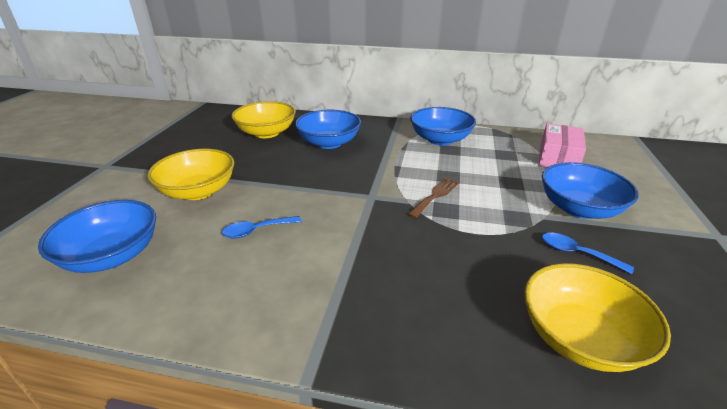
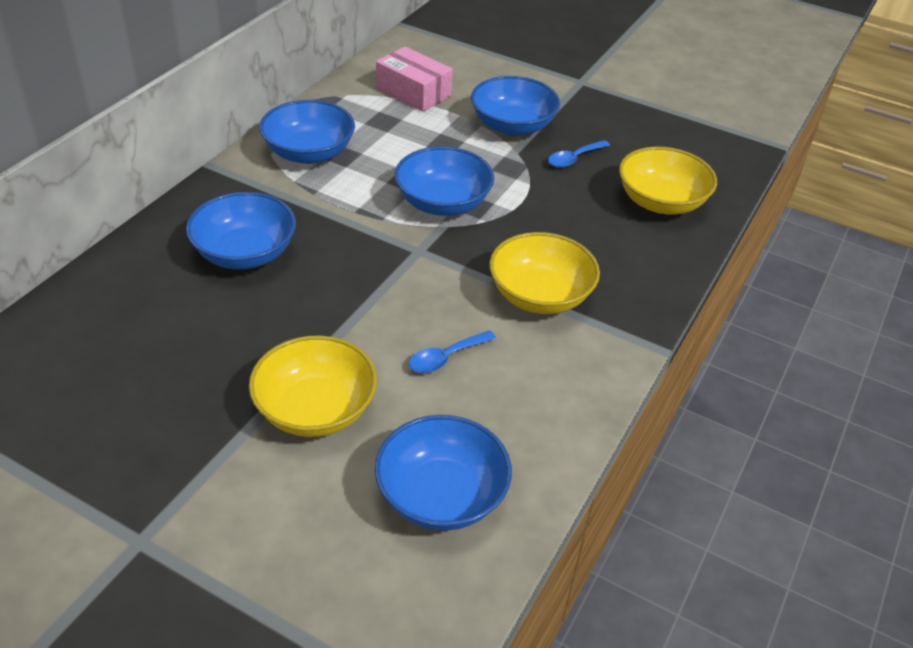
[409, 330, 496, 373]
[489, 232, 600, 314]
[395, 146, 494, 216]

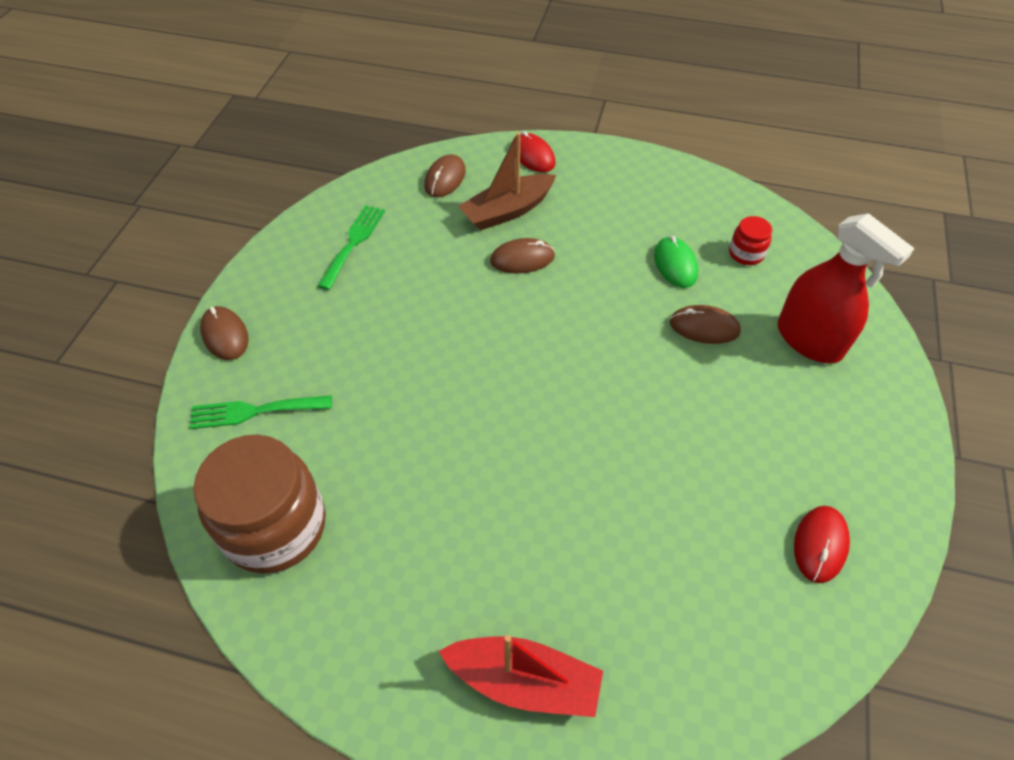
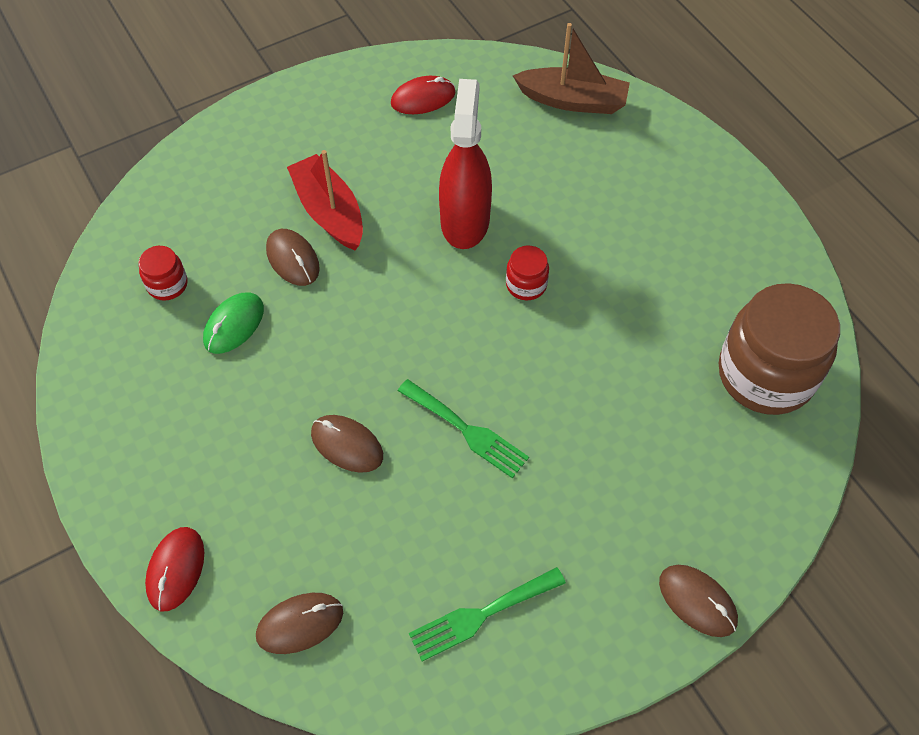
[398, 379, 529, 478]
[659, 565, 738, 637]
[287, 150, 363, 250]
[513, 23, 630, 114]
[439, 79, 492, 249]
[506, 246, 549, 300]

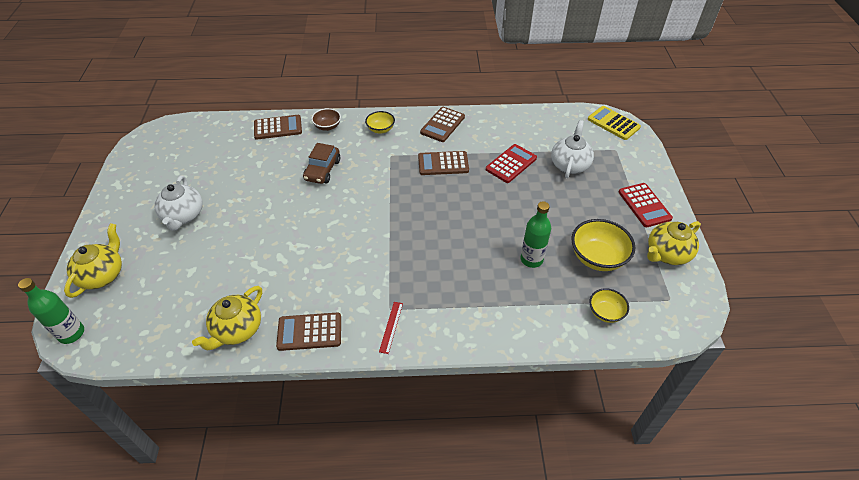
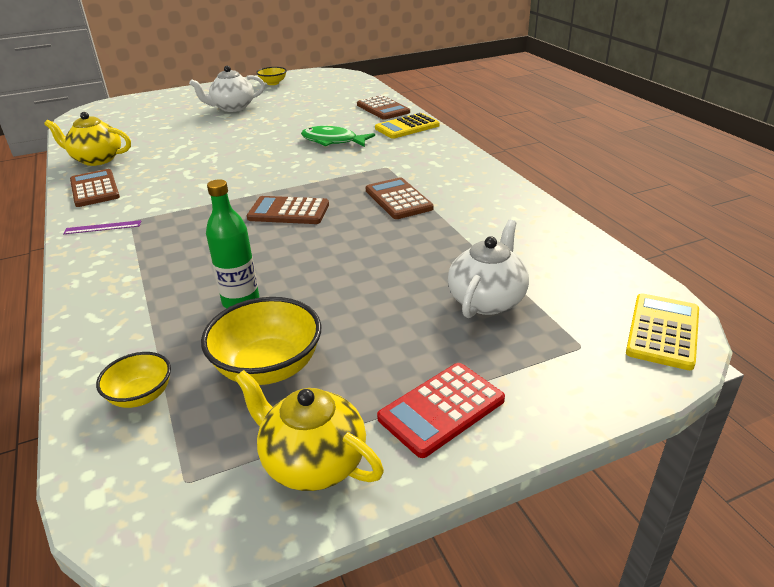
[18, 278, 84, 344] (first image)
[64, 223, 122, 298] (first image)
[301, 126, 375, 147]
[375, 113, 440, 139]
[256, 67, 287, 85]
[63, 220, 141, 234]
[247, 196, 329, 224]
[486, 144, 537, 183] (first image)
[448, 220, 529, 318]

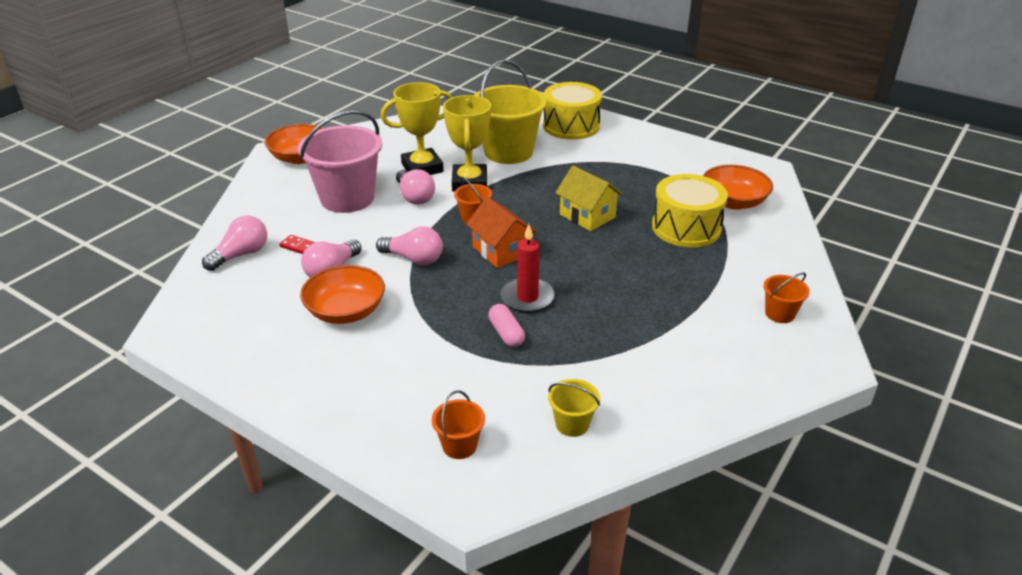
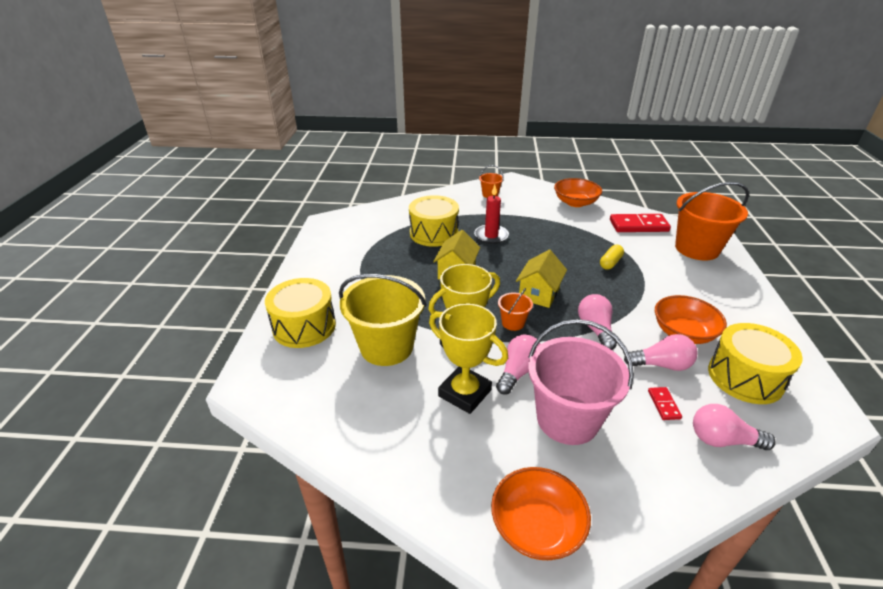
[675, 182, 749, 260]
[516, 250, 567, 308]
[600, 245, 624, 270]
[474, 185, 509, 244]
[610, 214, 671, 232]
[554, 178, 602, 207]
[708, 323, 803, 404]

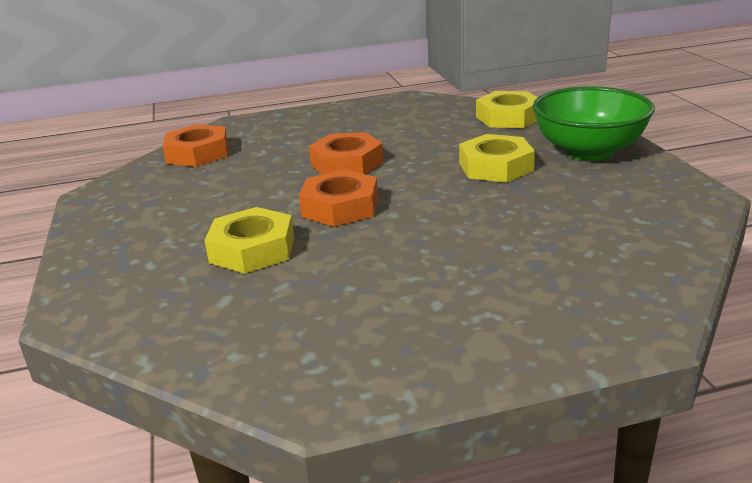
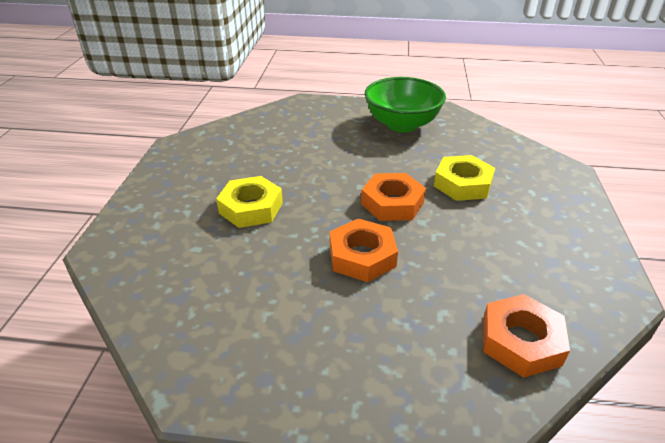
[476, 91, 538, 128] (first image)
[365, 77, 446, 132]

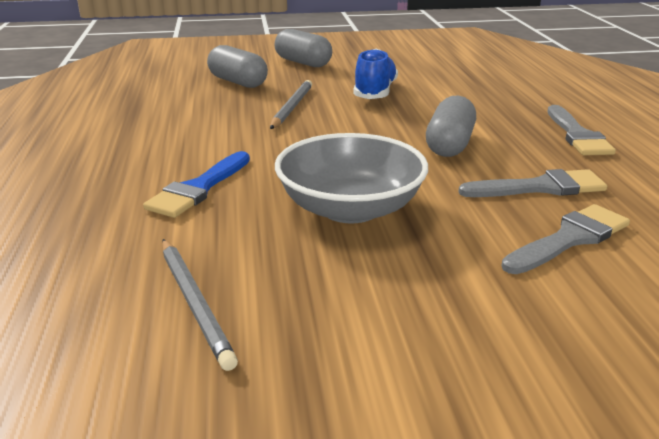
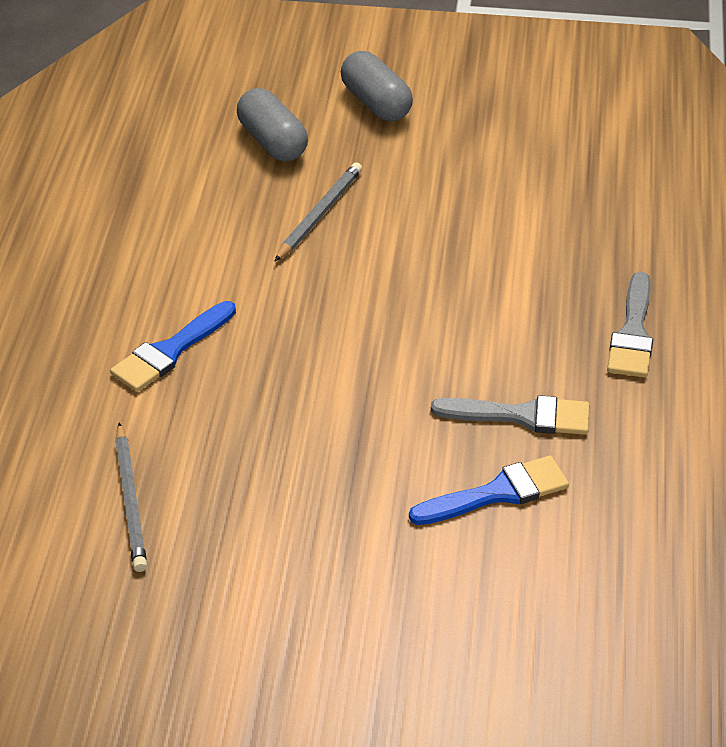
[275, 133, 428, 224] (first image)
[354, 49, 398, 99] (first image)
[426, 96, 476, 157] (first image)
[409, 455, 569, 525]

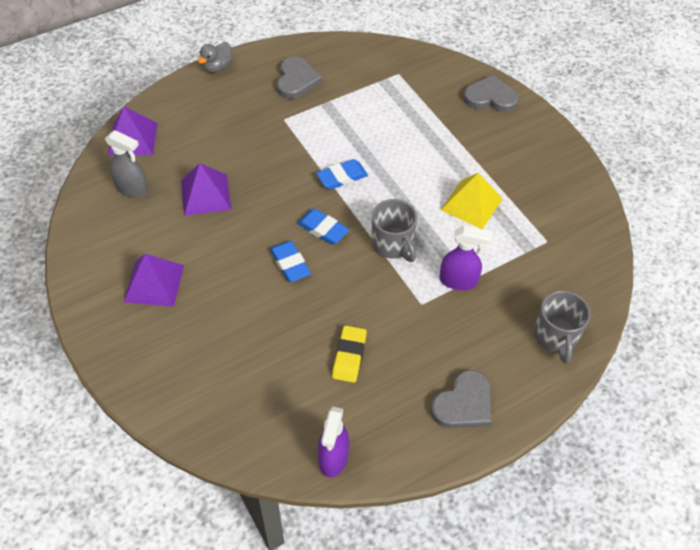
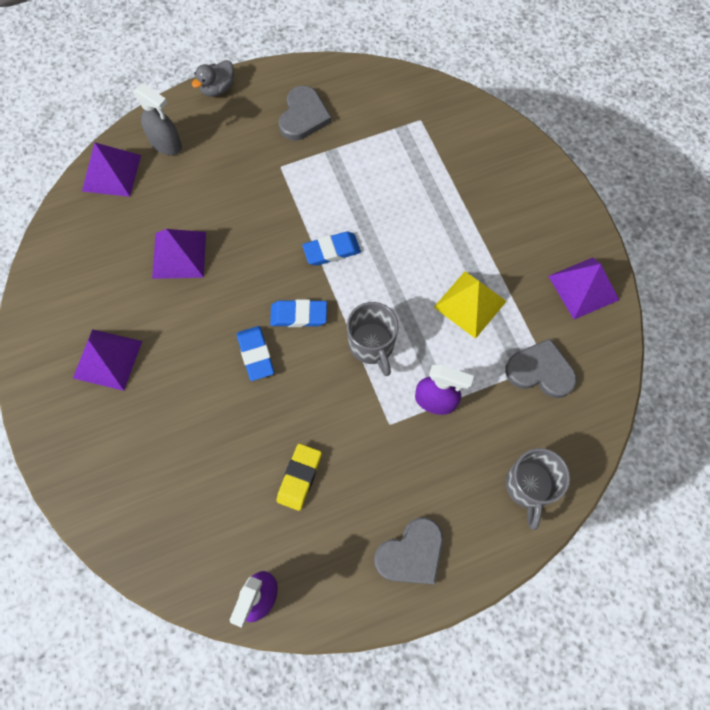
[133, 83, 182, 155]
[270, 299, 327, 327]
[505, 338, 577, 398]
[548, 258, 619, 319]

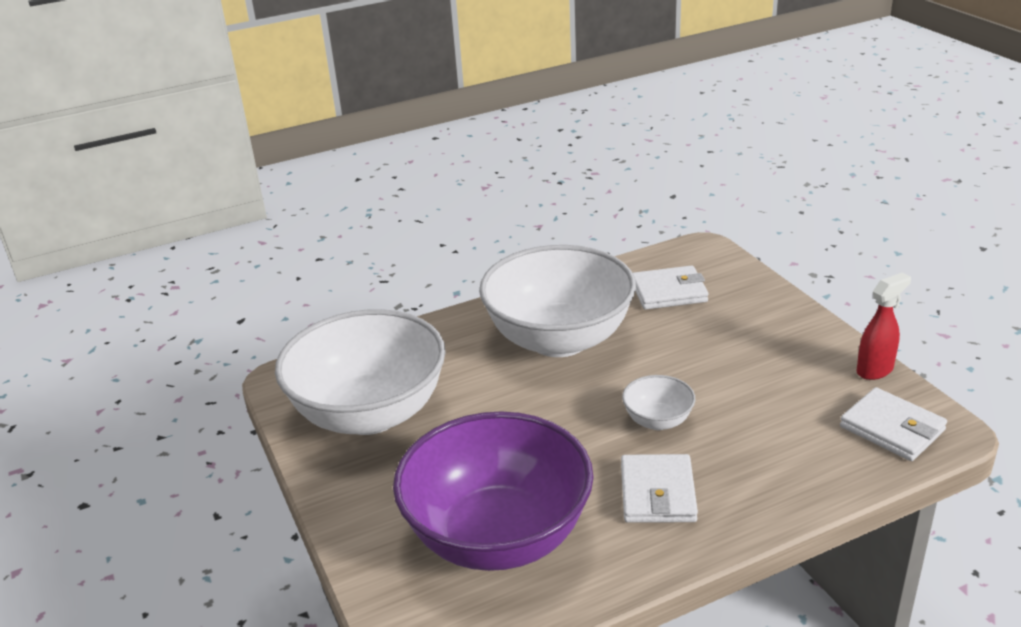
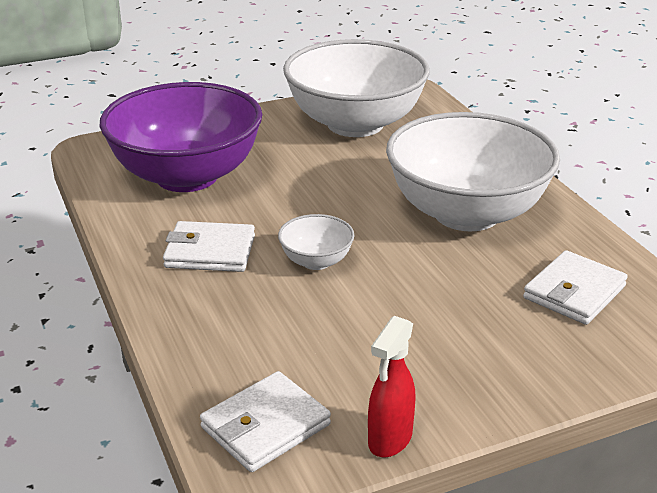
[523, 250, 628, 325]
[368, 316, 415, 457]

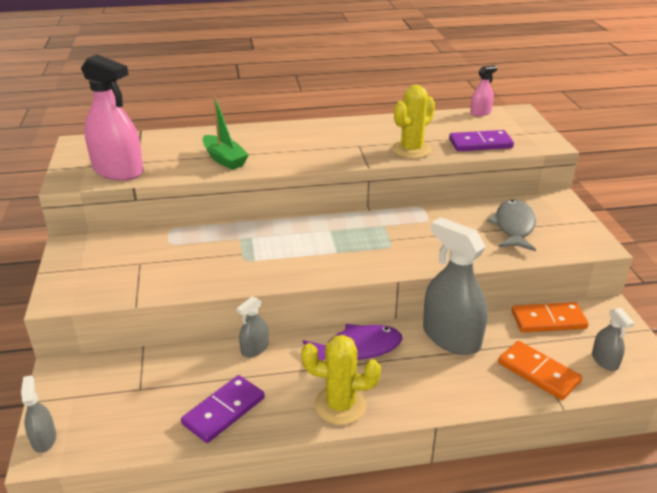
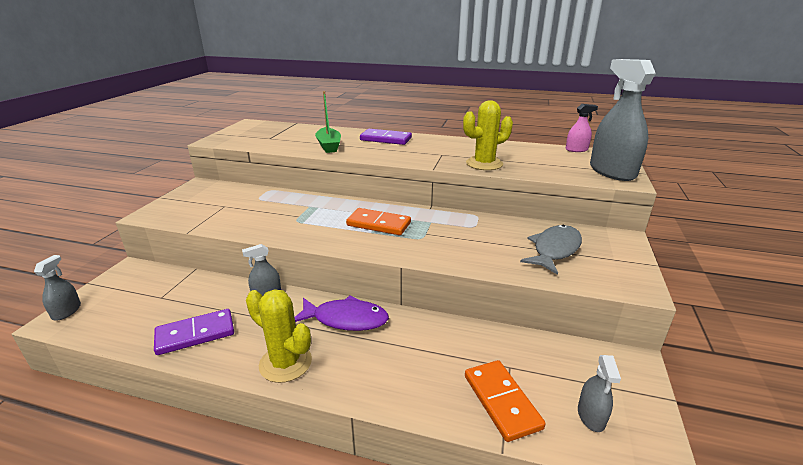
[81, 54, 144, 181] (first image)
[590, 59, 656, 181]
[360, 129, 412, 145]
[346, 208, 411, 235]

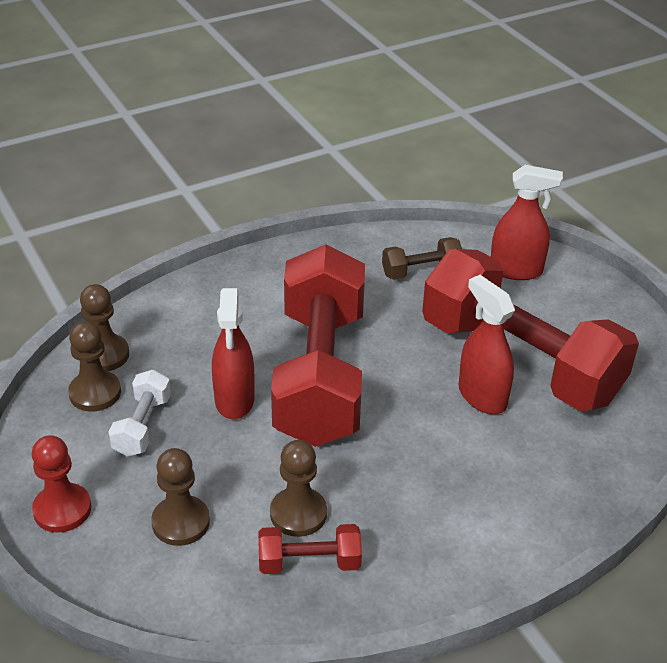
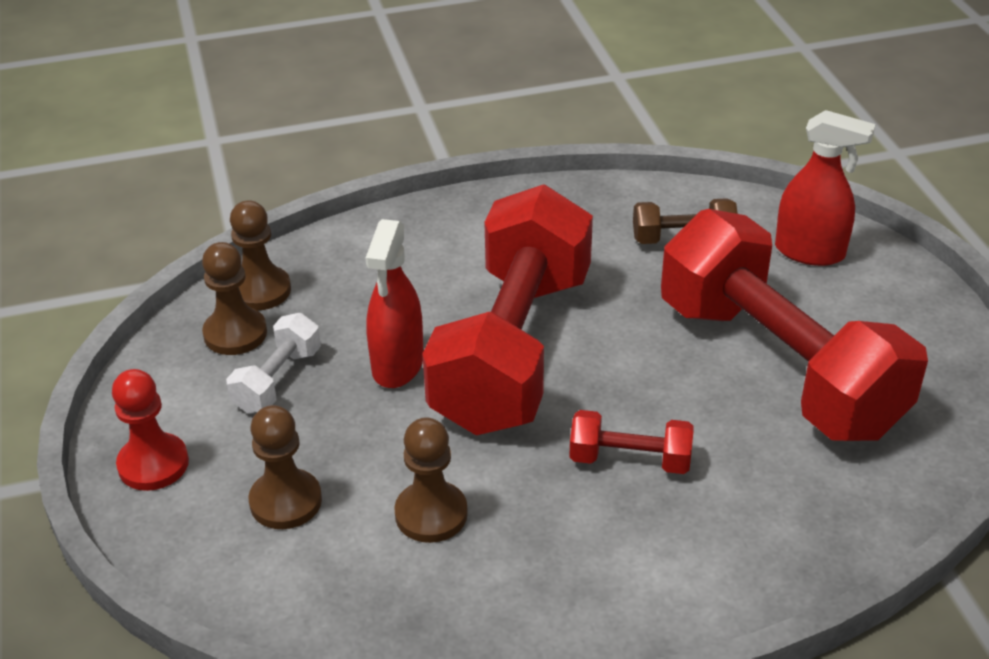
[569, 410, 694, 474]
[459, 275, 515, 414] (first image)

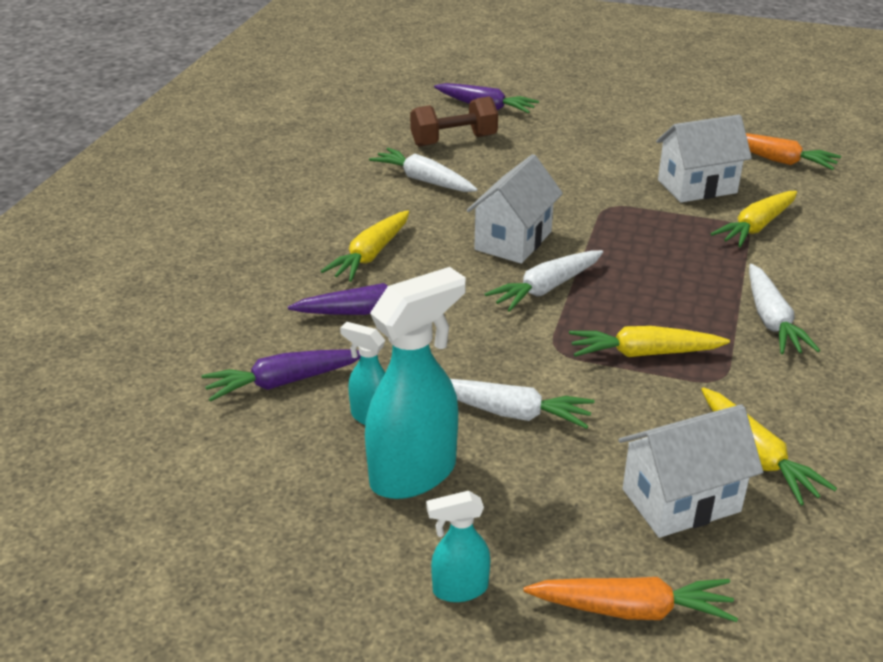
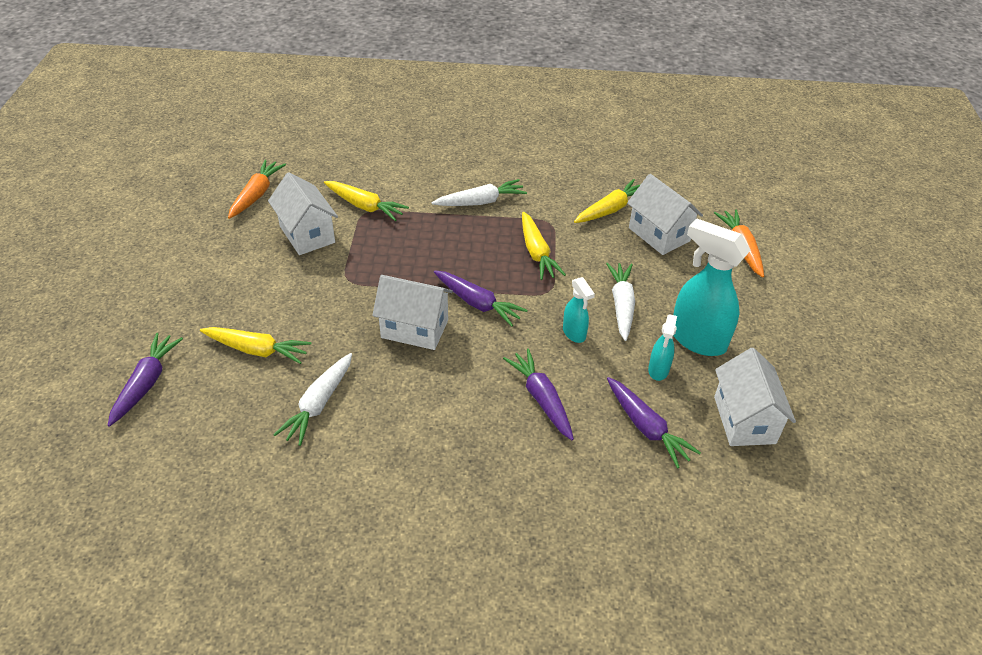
[200, 327, 312, 364]
[410, 96, 498, 147] (first image)
[563, 277, 595, 343]
[434, 270, 527, 327]
[714, 348, 796, 446]

